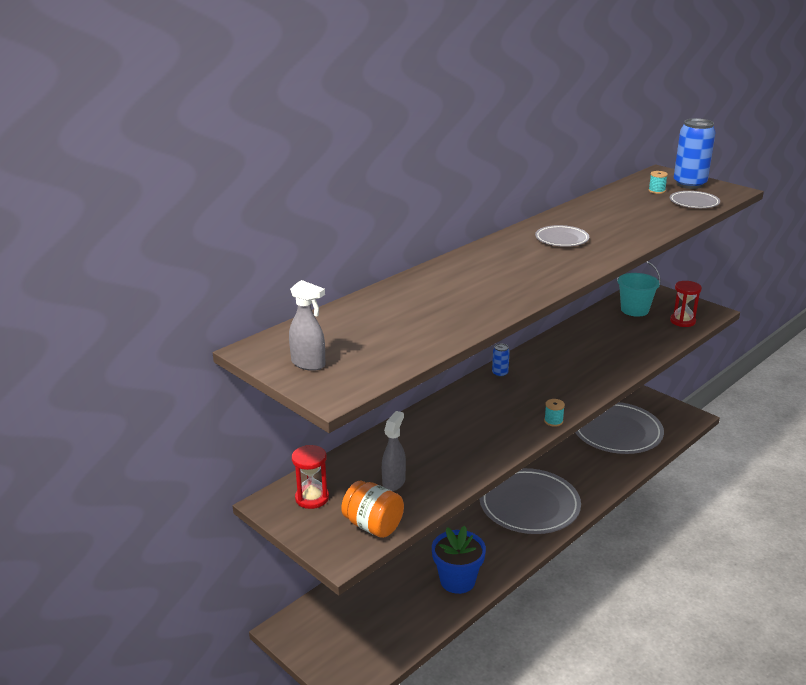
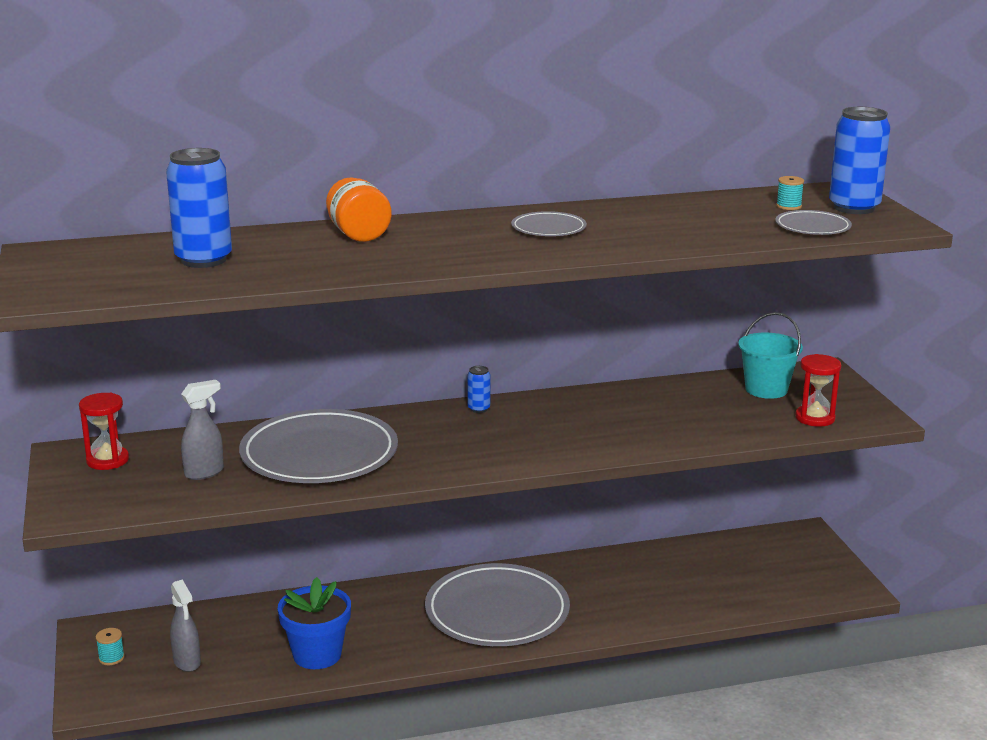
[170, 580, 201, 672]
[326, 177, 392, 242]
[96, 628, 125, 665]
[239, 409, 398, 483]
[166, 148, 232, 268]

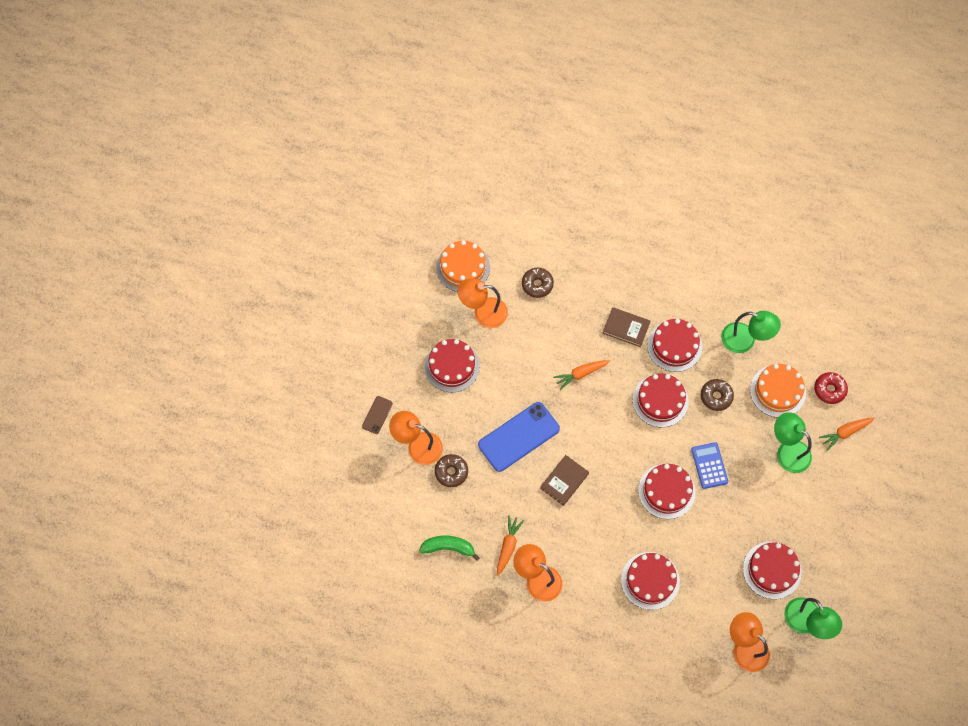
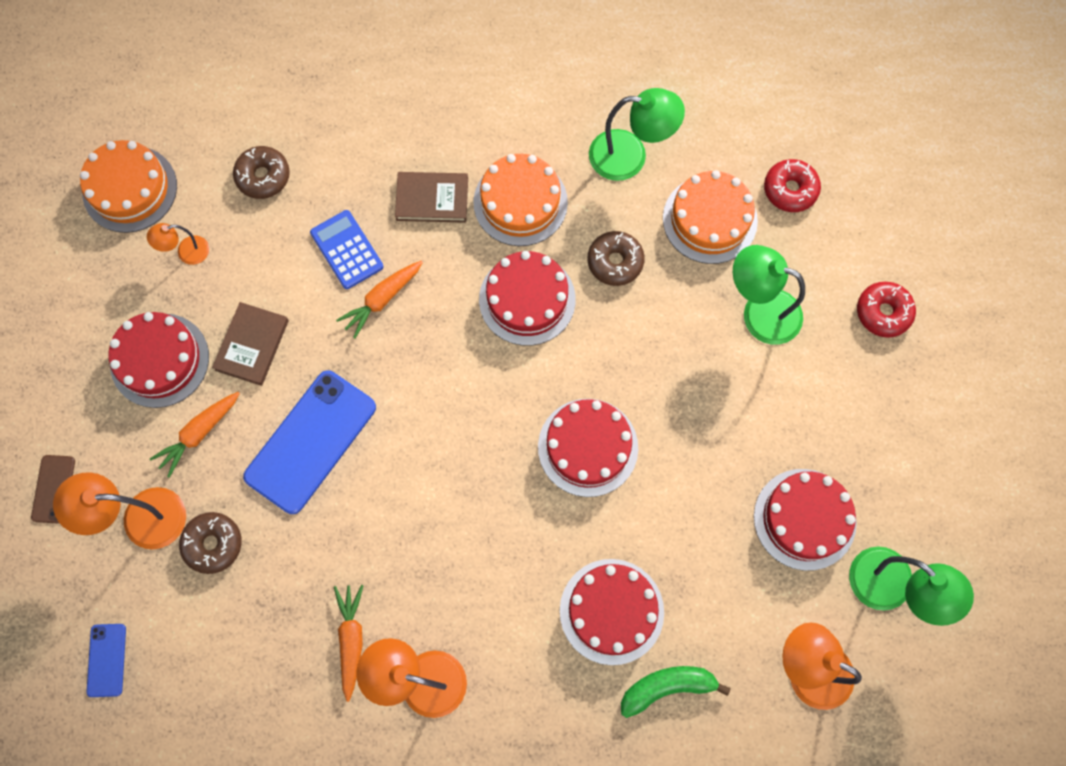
[621, 666, 731, 718]
[147, 223, 209, 265]
[212, 302, 289, 386]
[473, 154, 568, 246]
[310, 210, 384, 289]
[150, 392, 240, 478]
[86, 624, 126, 697]
[857, 282, 916, 338]

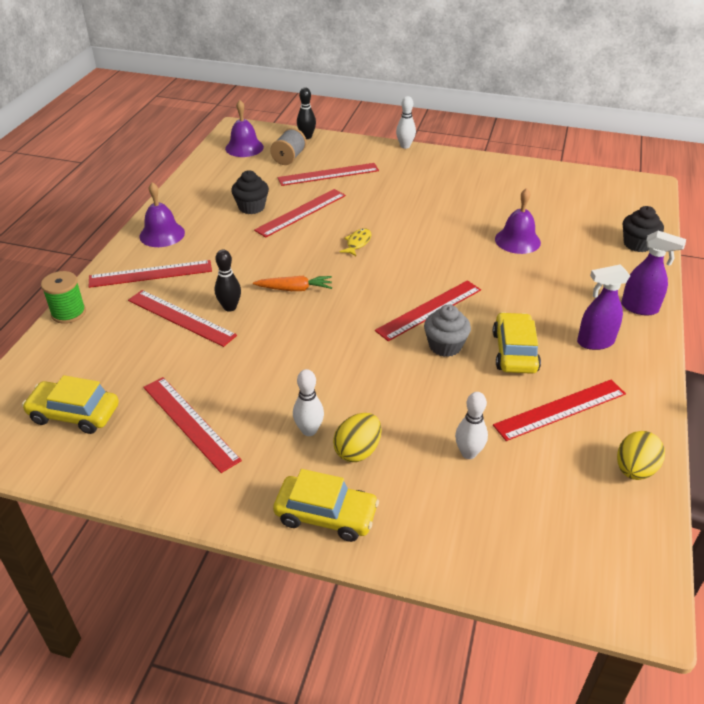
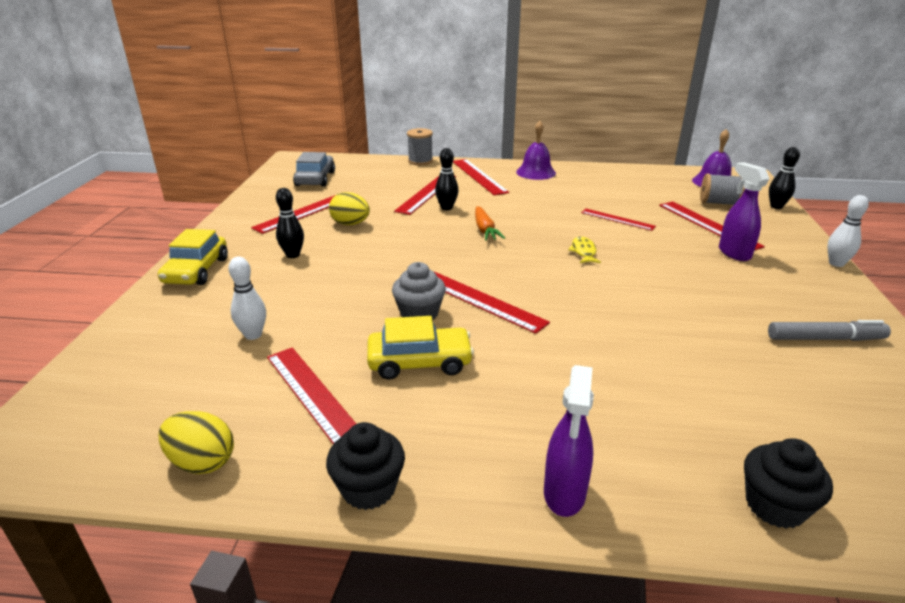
[293, 152, 335, 187]
[407, 128, 433, 165]
[326, 422, 405, 510]
[581, 209, 656, 231]
[276, 188, 304, 258]
[329, 192, 370, 225]
[568, 236, 601, 263]
[495, 188, 541, 254] (first image)
[719, 162, 769, 261]
[768, 320, 891, 341]

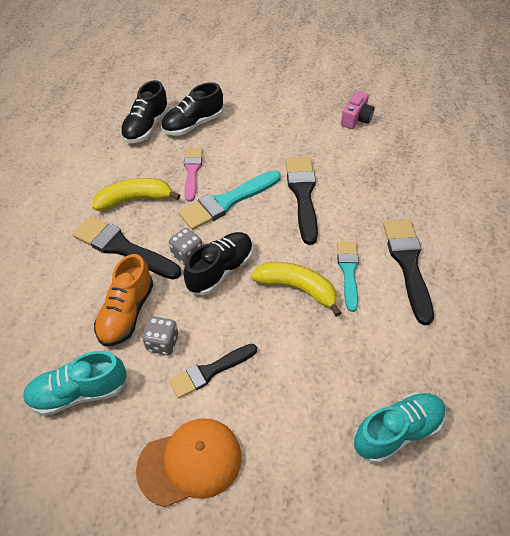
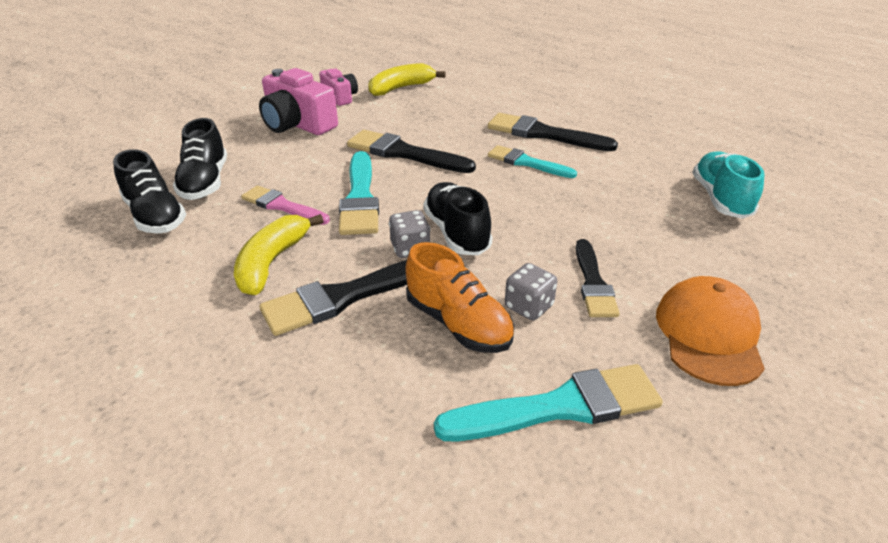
[434, 364, 663, 441]
[368, 63, 446, 96]
[259, 68, 338, 135]

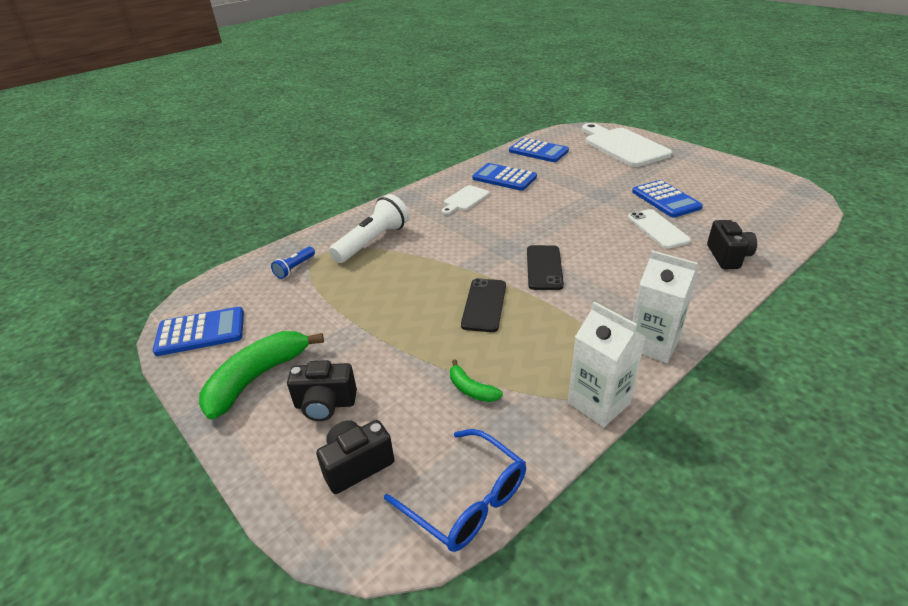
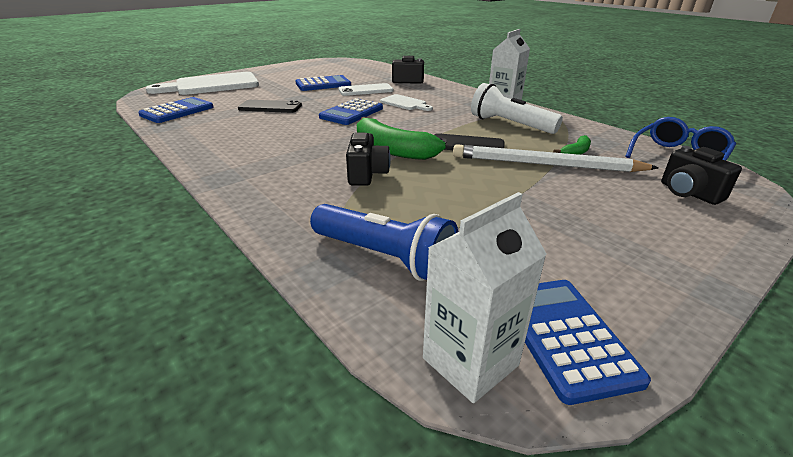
[357, 117, 446, 160]
[310, 204, 458, 281]
[346, 133, 391, 186]
[471, 83, 563, 134]
[380, 94, 433, 111]
[319, 98, 383, 125]
[238, 100, 302, 113]
[423, 192, 547, 403]
[453, 144, 659, 172]

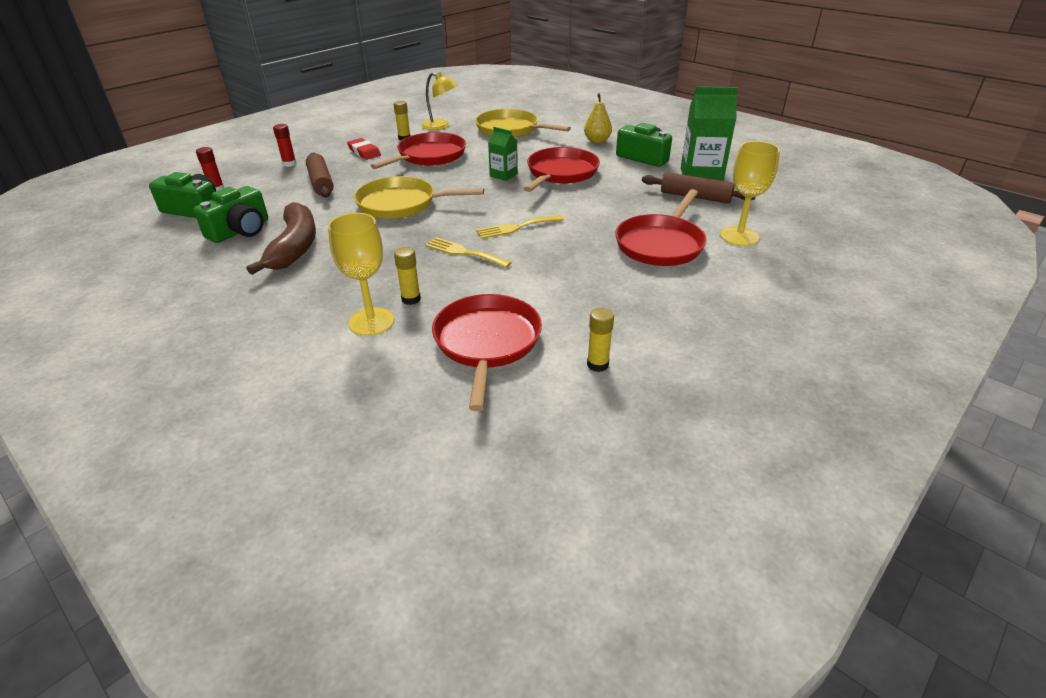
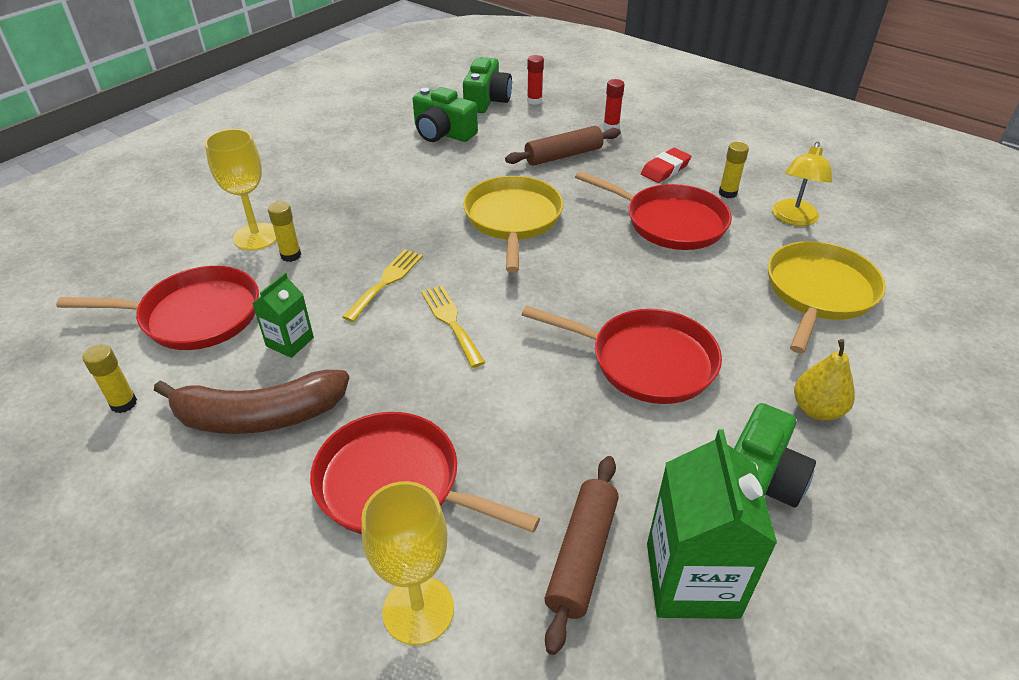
[154, 370, 349, 434]
[252, 273, 314, 358]

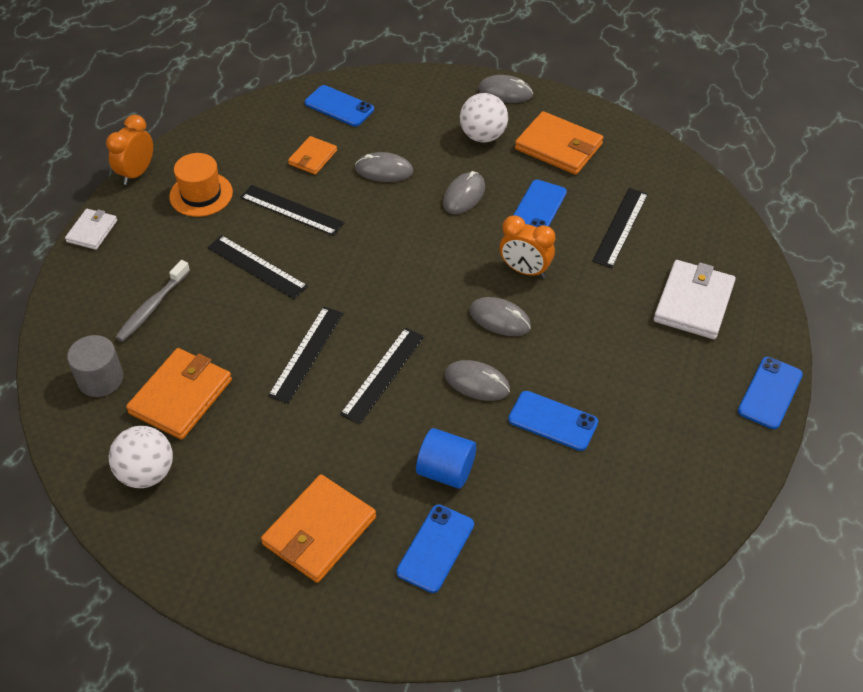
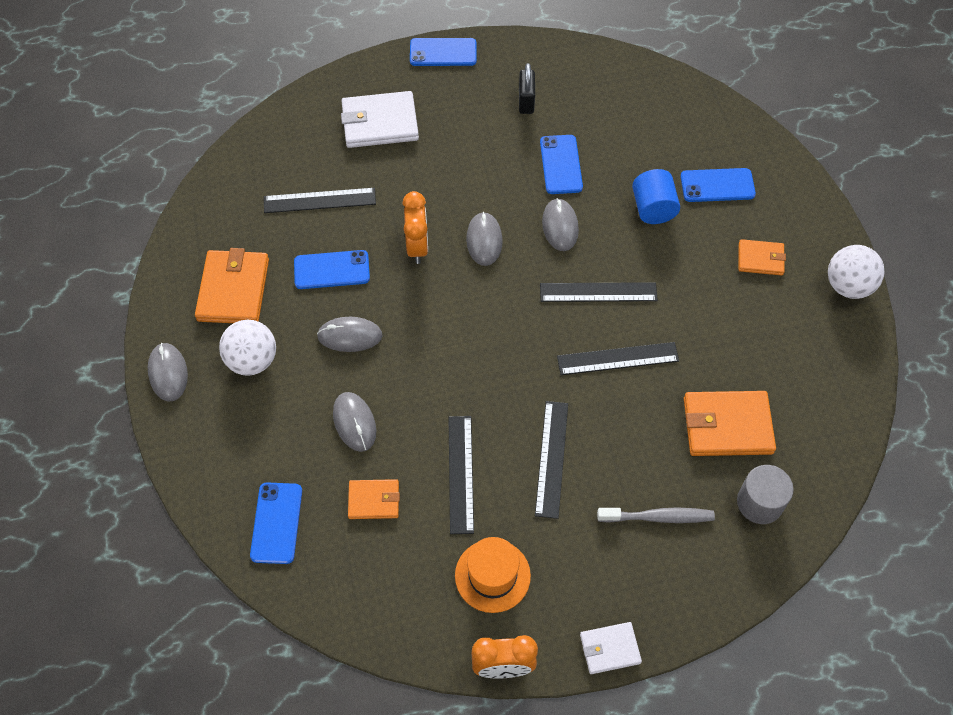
[828, 245, 885, 299]
[738, 239, 786, 275]
[519, 63, 535, 114]

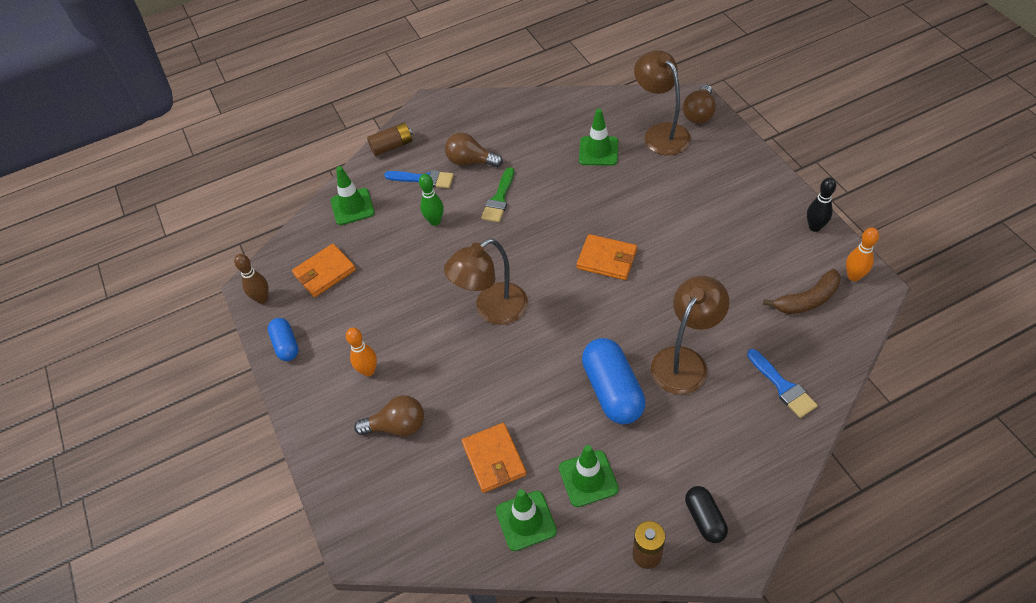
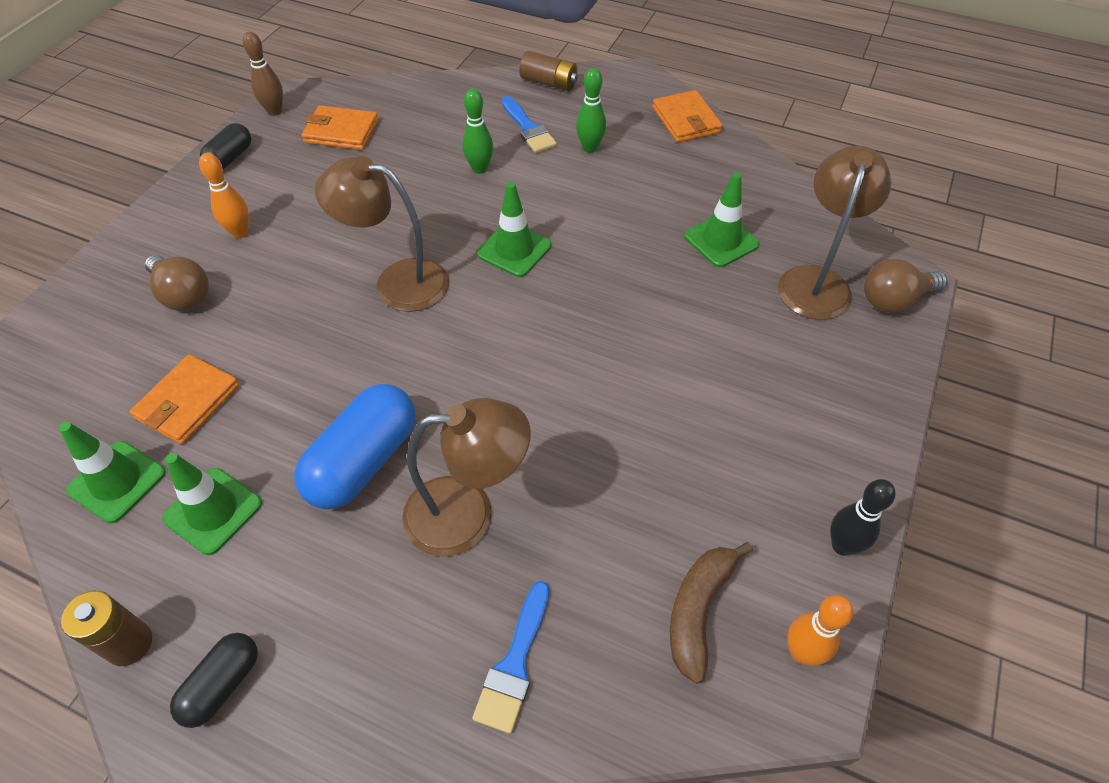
[200, 123, 251, 169]
[477, 182, 551, 277]
[576, 68, 606, 153]
[481, 167, 514, 222] (first image)
[652, 90, 723, 143]
[670, 542, 753, 684]

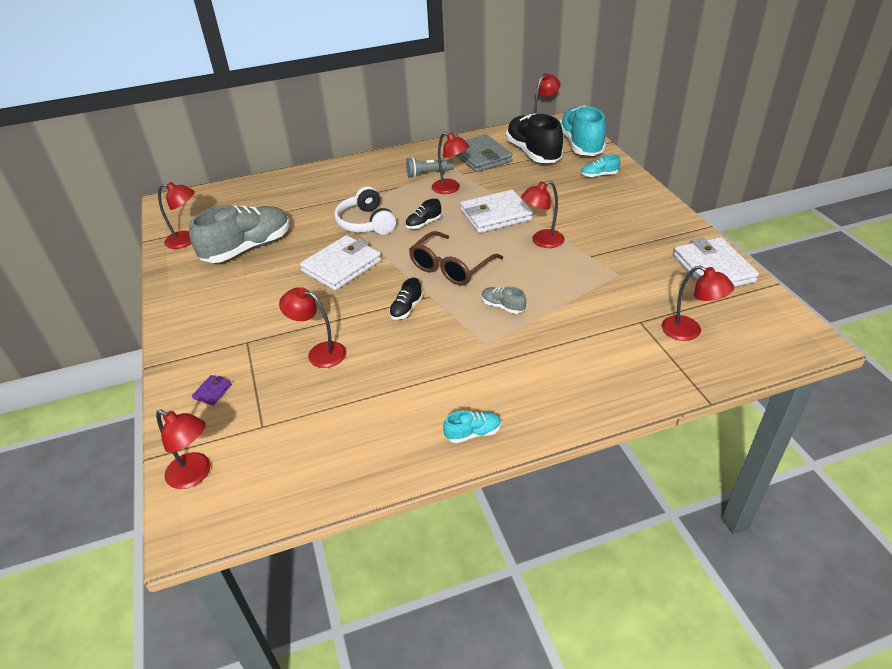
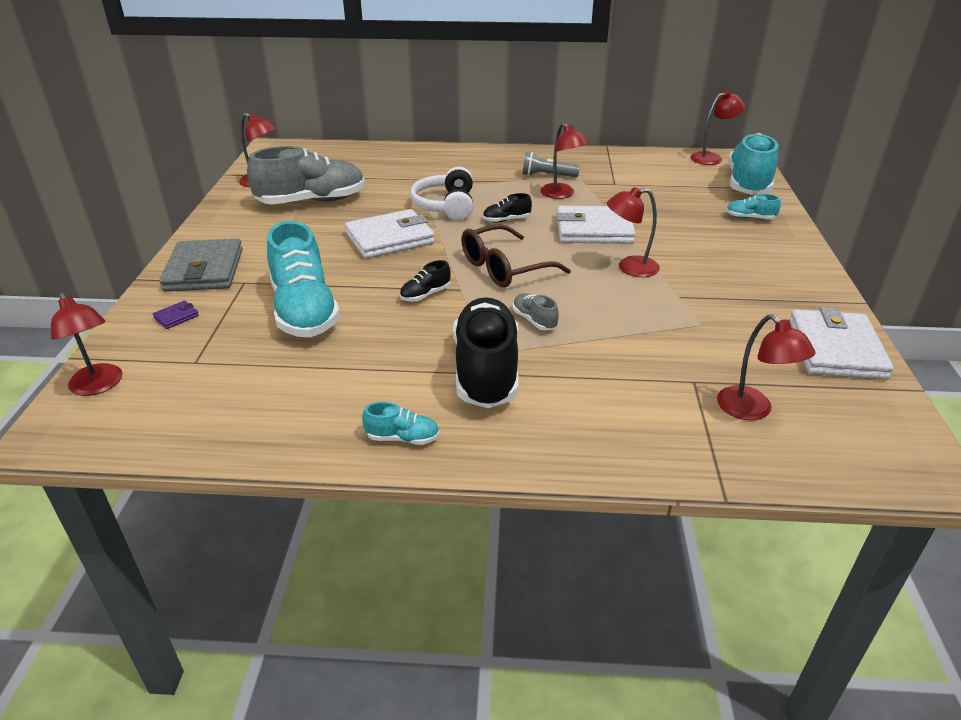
[267, 221, 340, 337]
[159, 239, 243, 292]
[453, 297, 518, 408]

